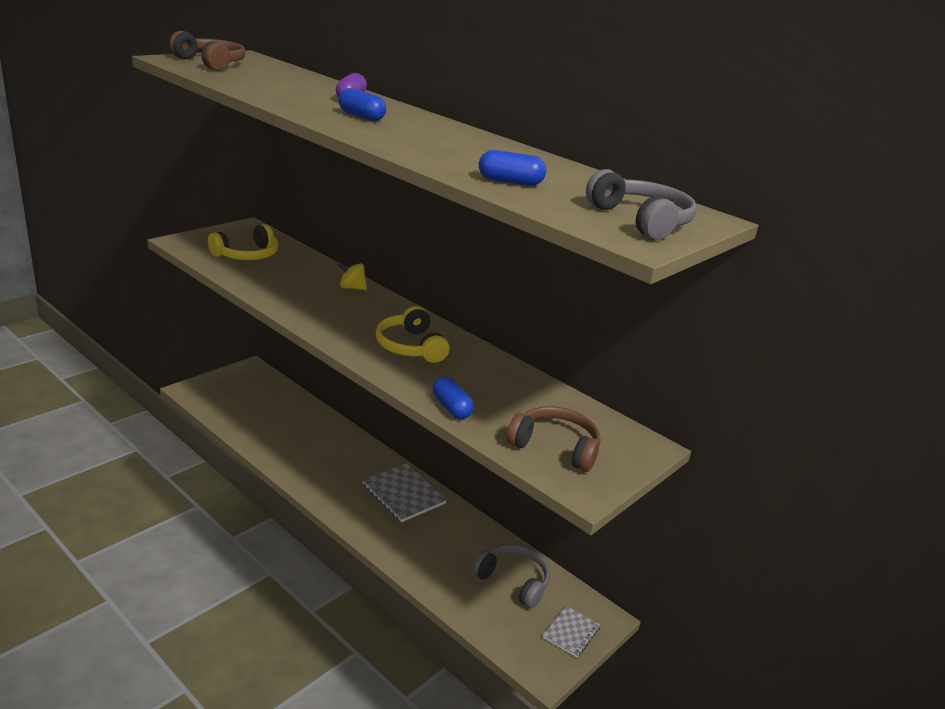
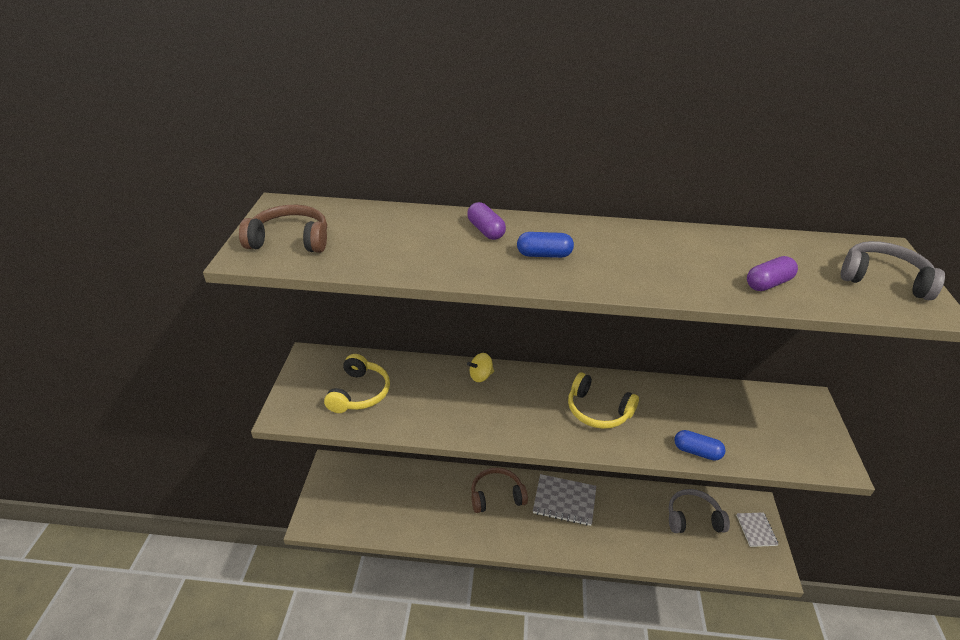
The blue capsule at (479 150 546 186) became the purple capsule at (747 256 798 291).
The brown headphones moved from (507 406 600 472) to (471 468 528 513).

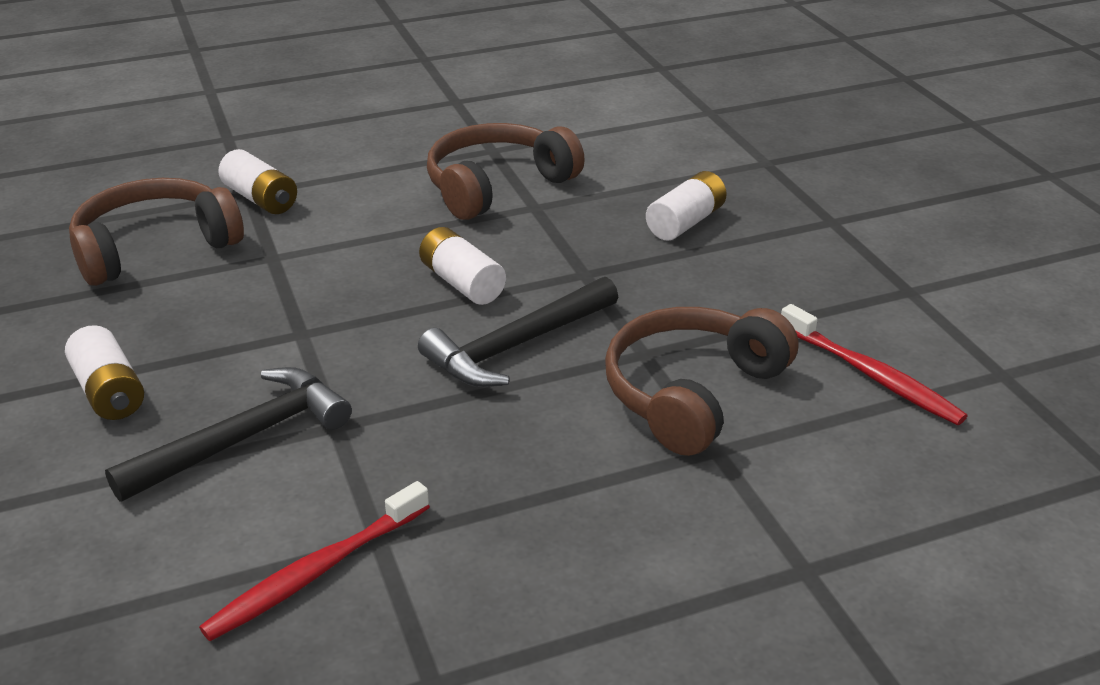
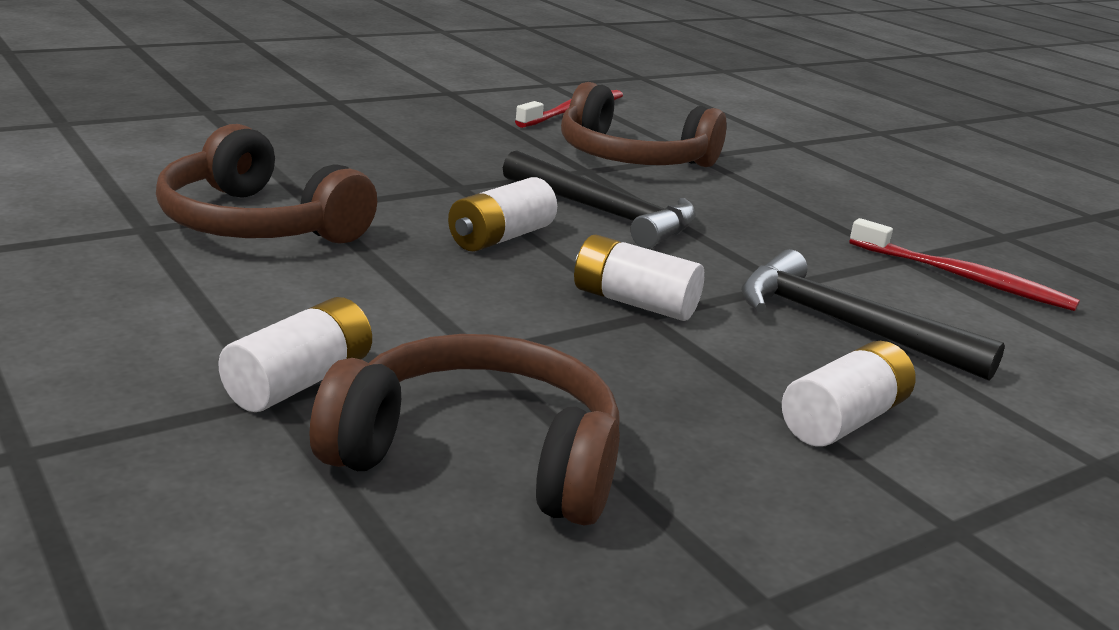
The brown headphones at (69 178 244 286) turned 150 degrees clockwise.
The white battery moved from (646 171 727 241) to (574 235 705 321).

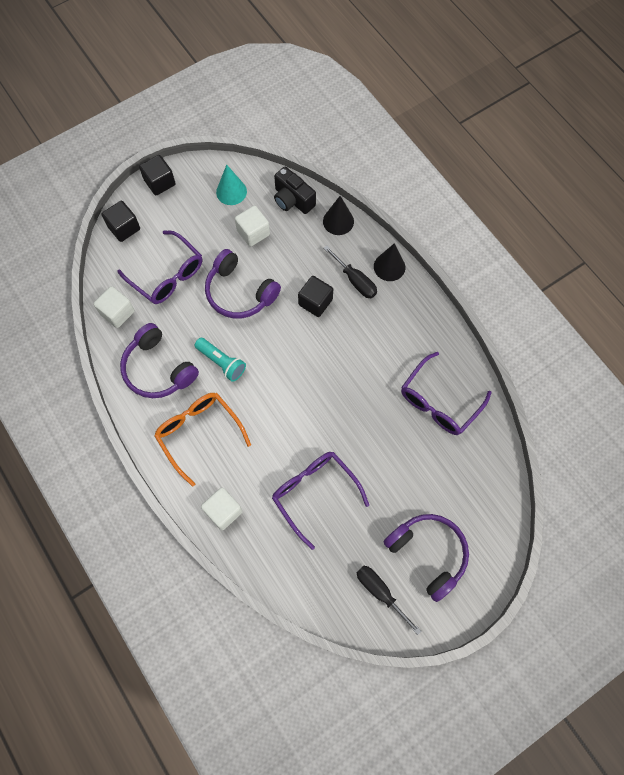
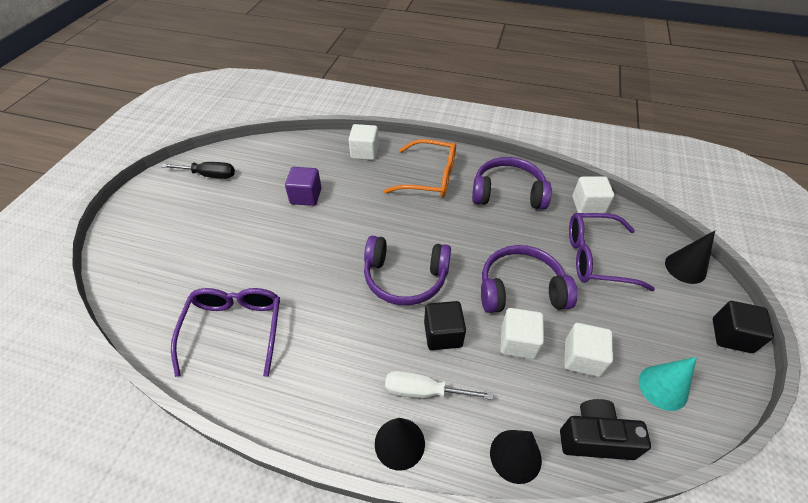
The black cube at (102 201 140 242) was replaced by the black cone at (665 231 715 284).
The turquoise flashlight at (195 338 246 382) disappeared.
The purple glasses at (272 452 369 550) was replaced by the purple cube at (285 167 322 206).
The black screwdriver at (324 245 377 298) became the white screwdriver at (385 371 493 400).
The purple headphones moved from (384 514 469 602) to (364 236 451 305).
The white cube at (500 308 544 359) appeared.

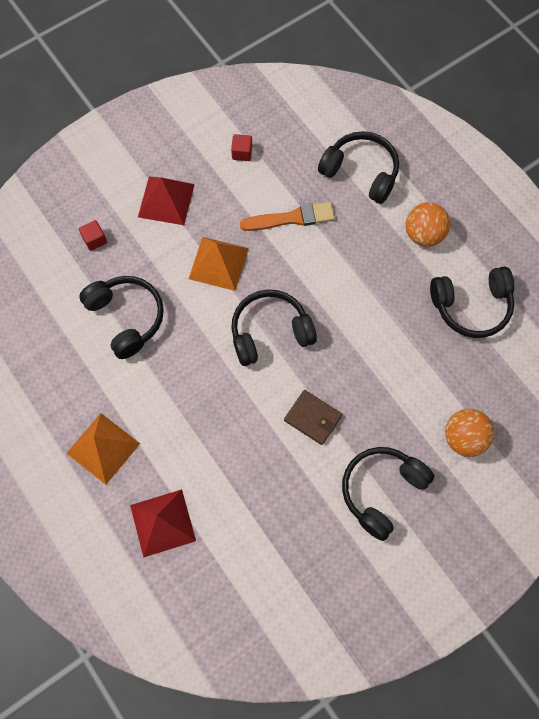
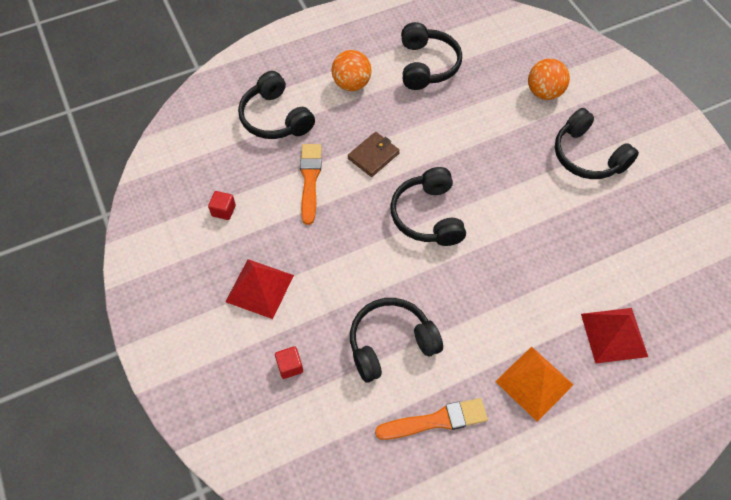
The orange pyramid at (189 237 249 291) disappeared.
The brown wallet moved from (284 390 342 445) to (348 132 400 177).
The black headphones at (318 131 399 204) turned 75 degrees counterclockwise.
The orange brush at (375 398 488 440) appeared.

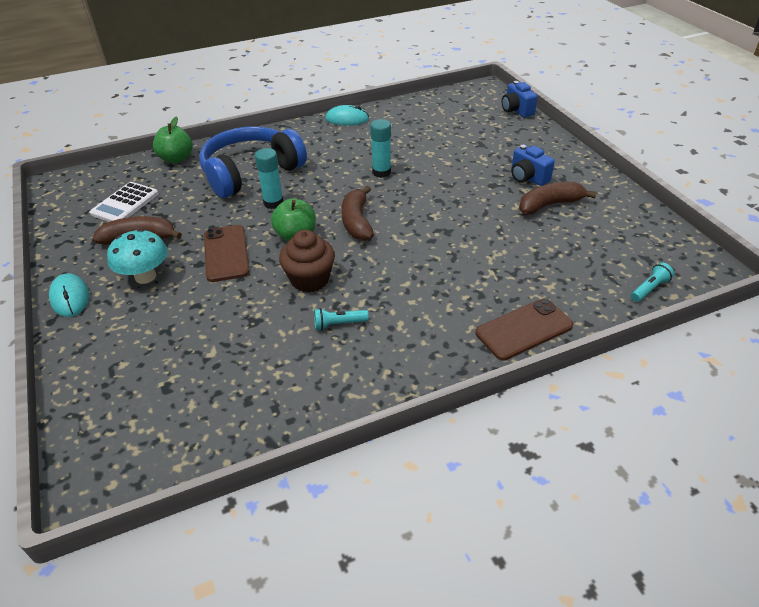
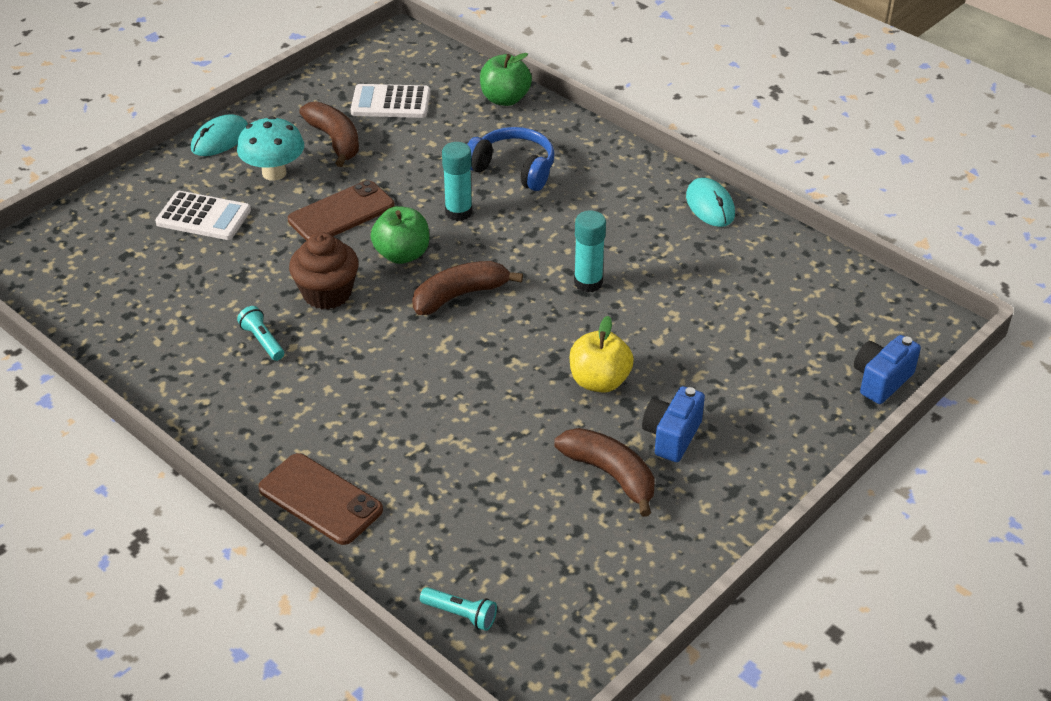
The blue headphones at (199 126 307 198) changed to 0.62 times the size.
The white calculator at (155 191 251 240) appeared.
The yellow apple at (570 316 634 393) appeared.

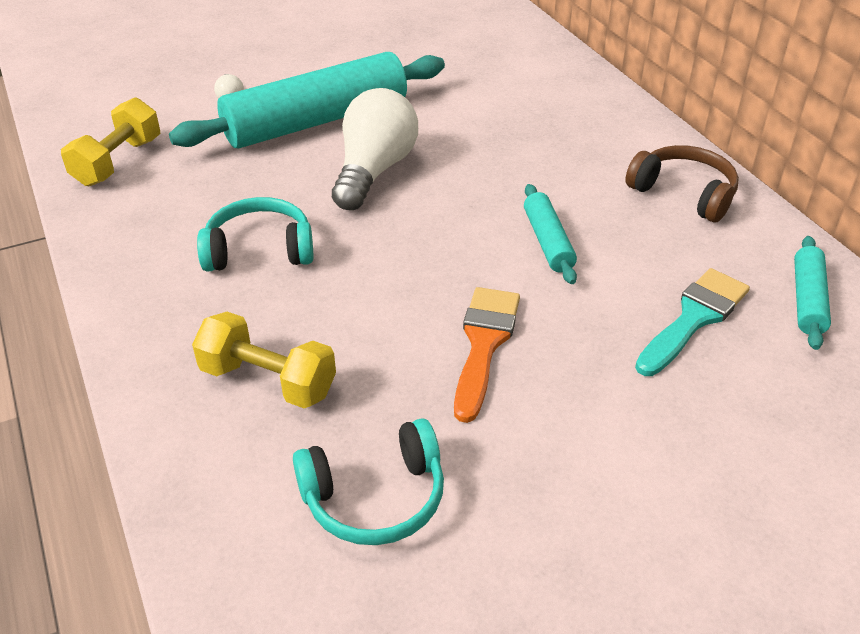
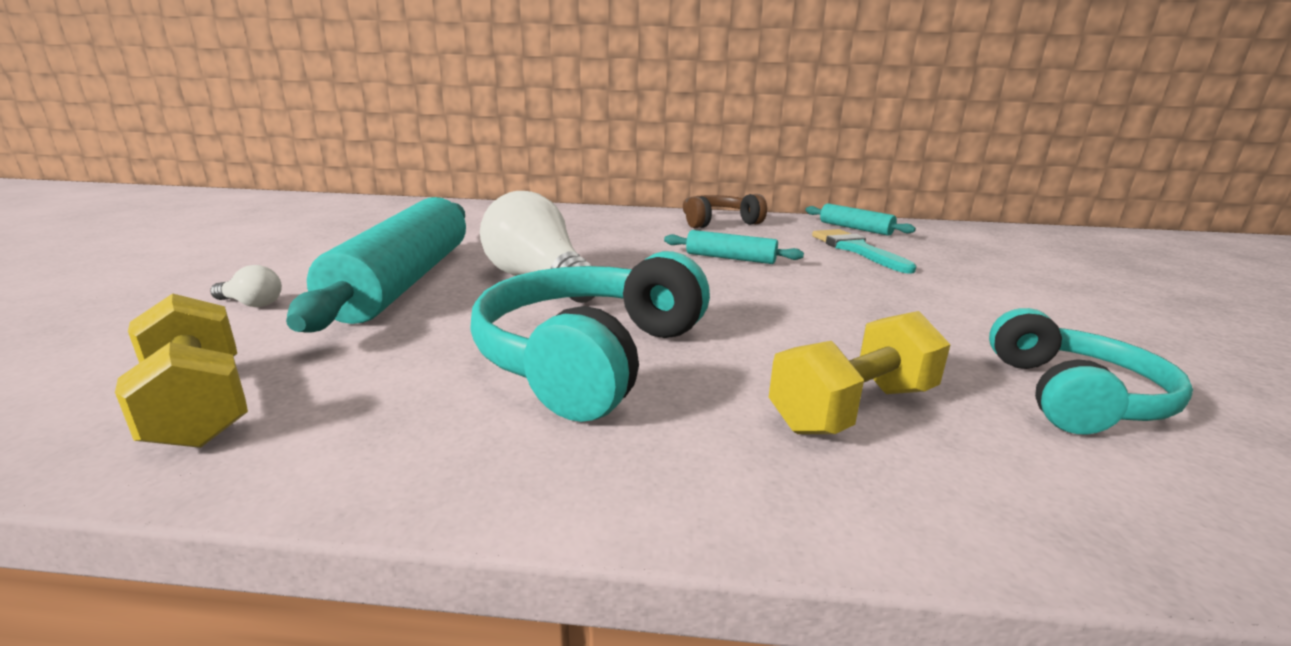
The turquoise headphones at (197 197 314 271) changed to 1.54 times the size.
The orange brush at (454 287 520 423) disappeared.

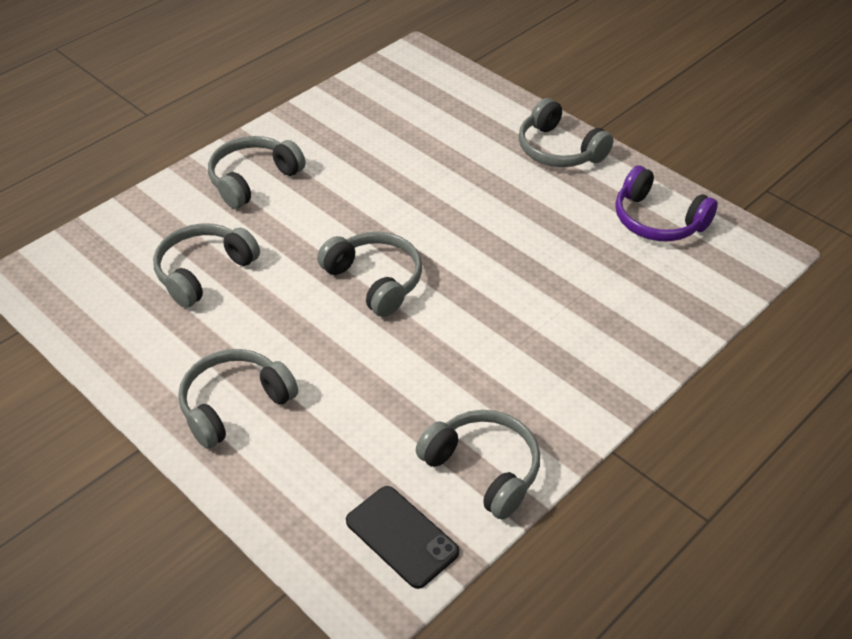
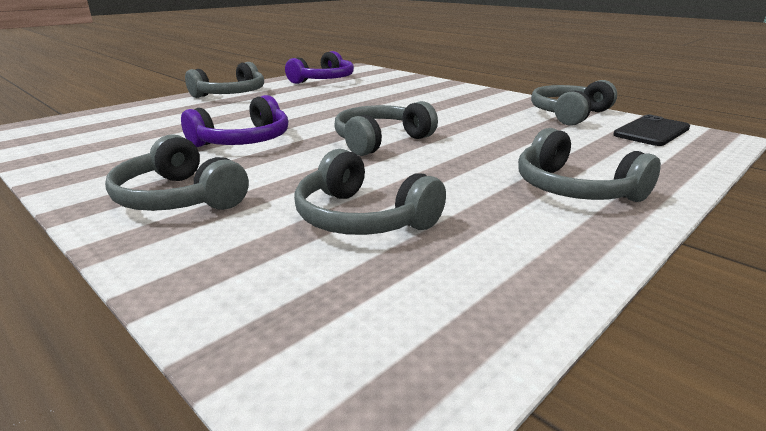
The purple headphones at (181 95 288 147) appeared.

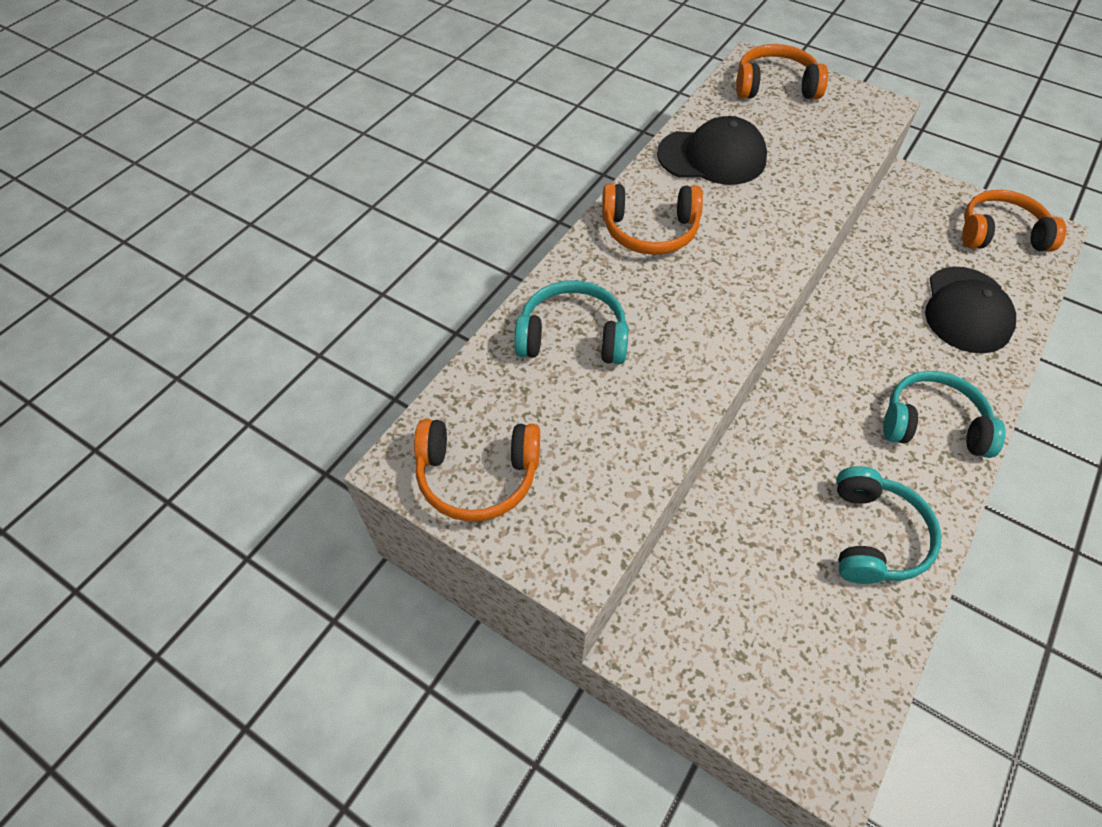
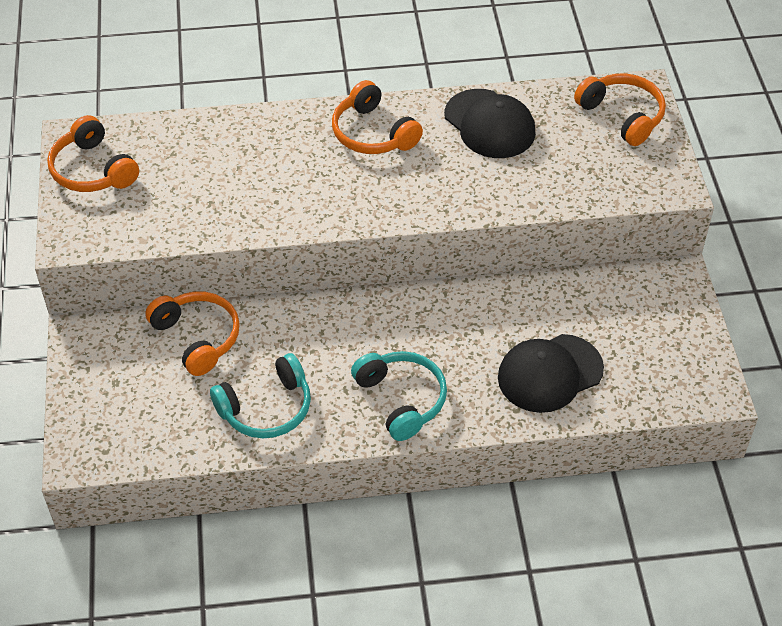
The turquoise headphones at (514 280 628 364) disappeared.
The orange headphones moved from (962 190 1066 252) to (145 291 240 376).

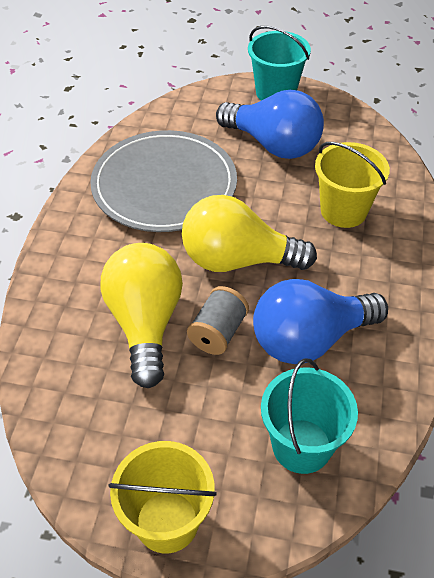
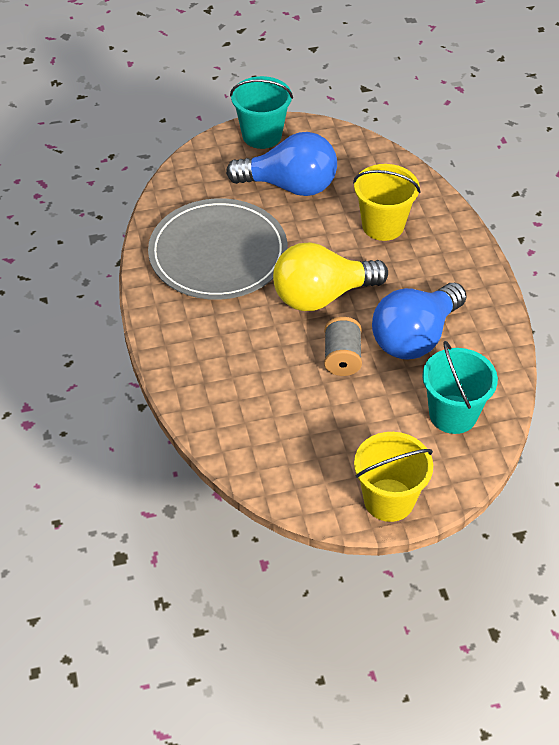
The yellow light bulb at (101 243 183 388) disappeared.

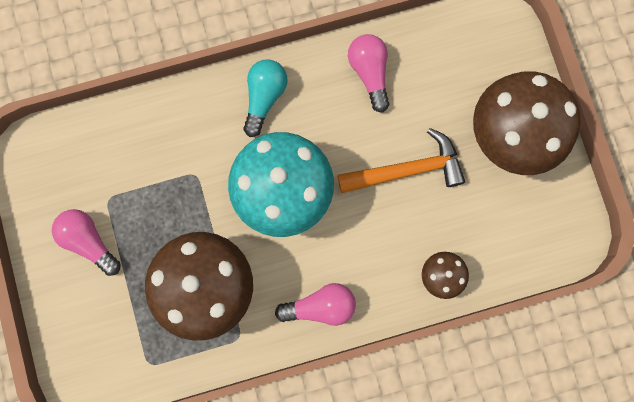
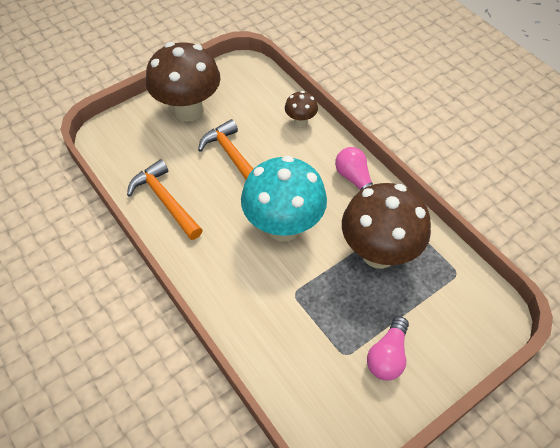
The turquoise light bulb at (243 59 287 137) disappeared.
The pink light bulb at (348 34 390 113) was replaced by the orange hammer at (127 159 203 240).

